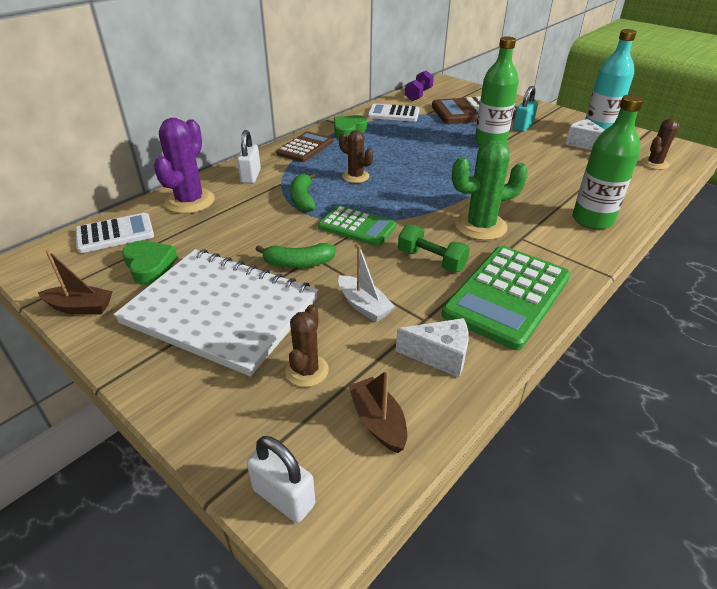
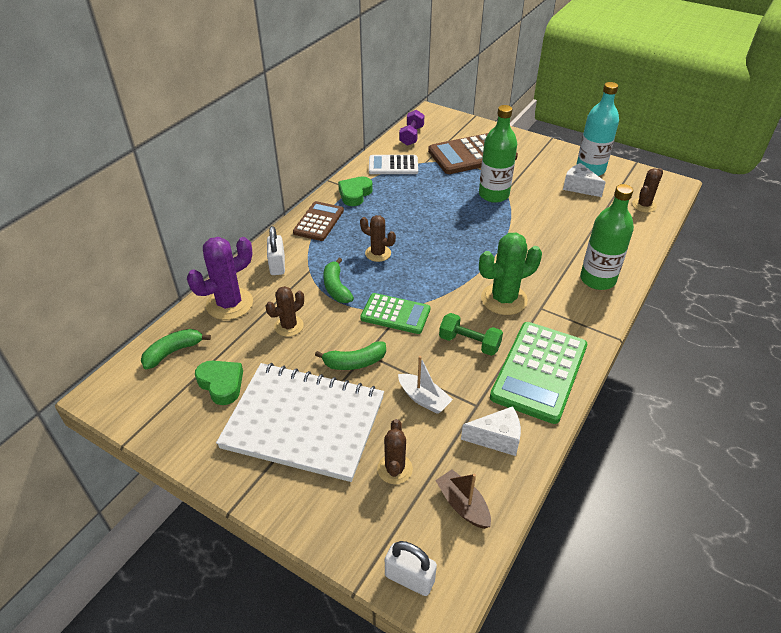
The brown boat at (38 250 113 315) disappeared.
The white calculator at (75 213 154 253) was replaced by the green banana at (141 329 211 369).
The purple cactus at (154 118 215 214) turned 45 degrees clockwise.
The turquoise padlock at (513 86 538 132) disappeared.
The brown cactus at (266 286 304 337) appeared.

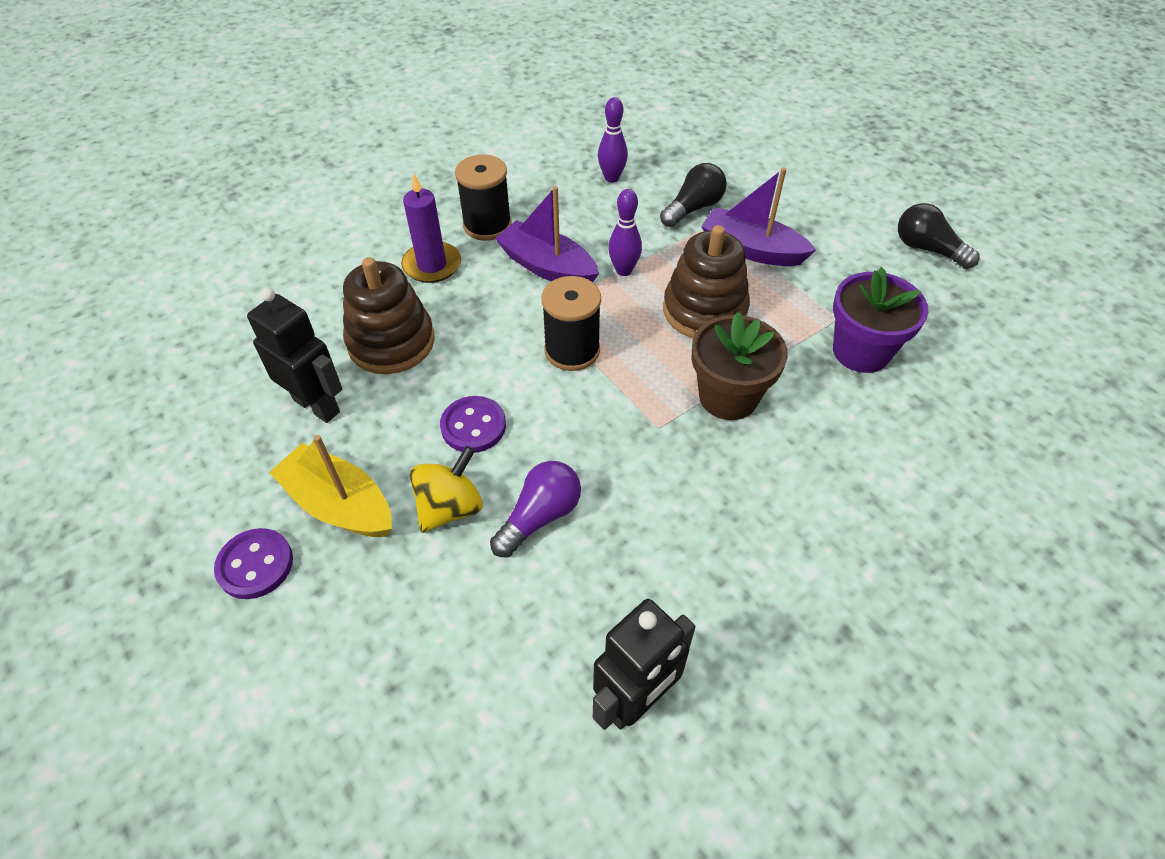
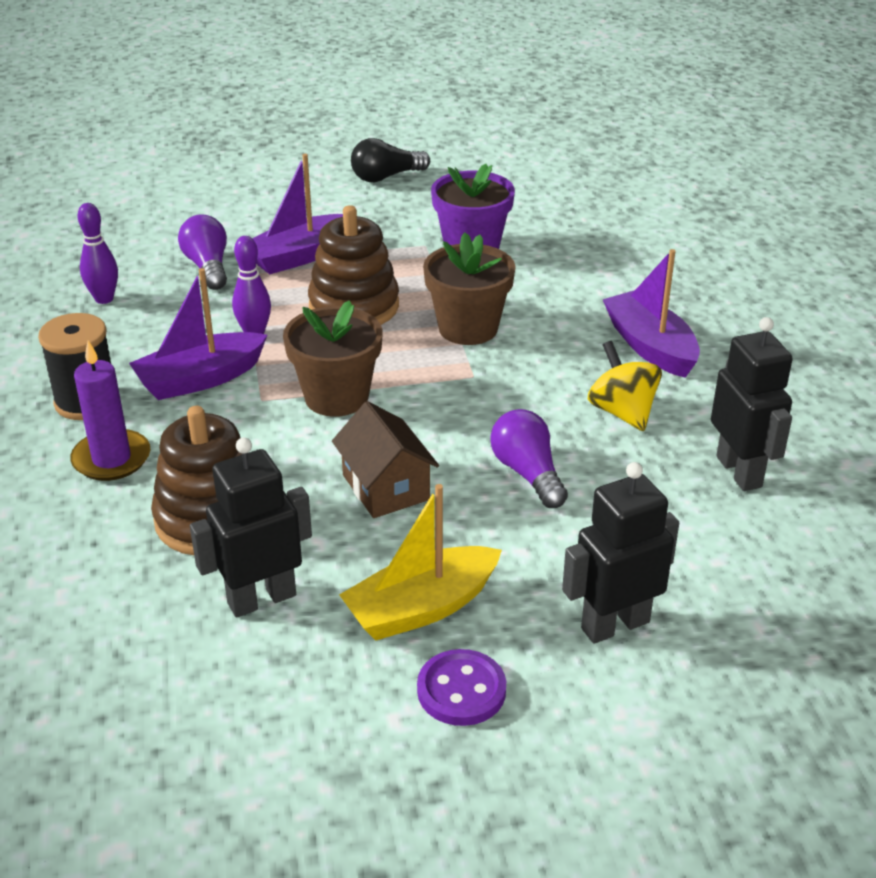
The yellow spinning top moved from (410 446 483 533) to (588 341 662 431).
The purple button at (440 396 506 453) was replaced by the brown house at (332 401 439 518).
The black spool at (542 276 601 371) was replaced by the brown flower pot at (283 300 382 417).
The black light bulb at (660 163 727 227) became the purple light bulb at (178 214 227 290).
The black robot at (562 462 679 644) appeared.
The purple boat at (603 249 700 378) appeared.

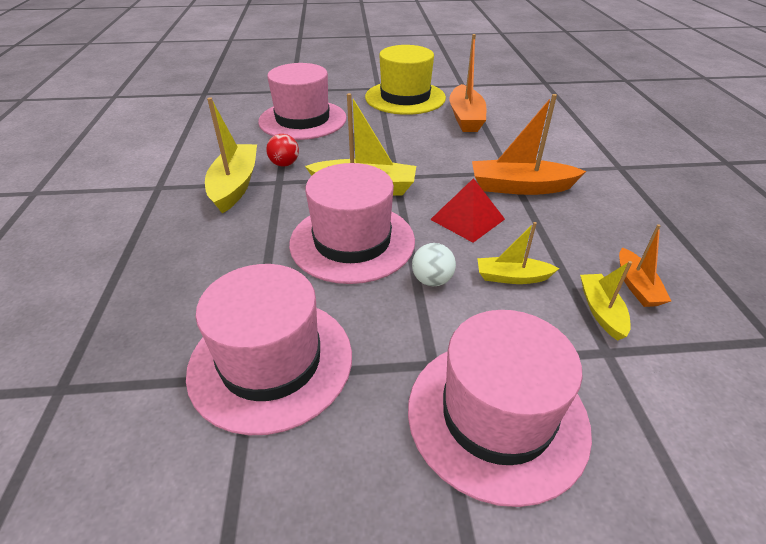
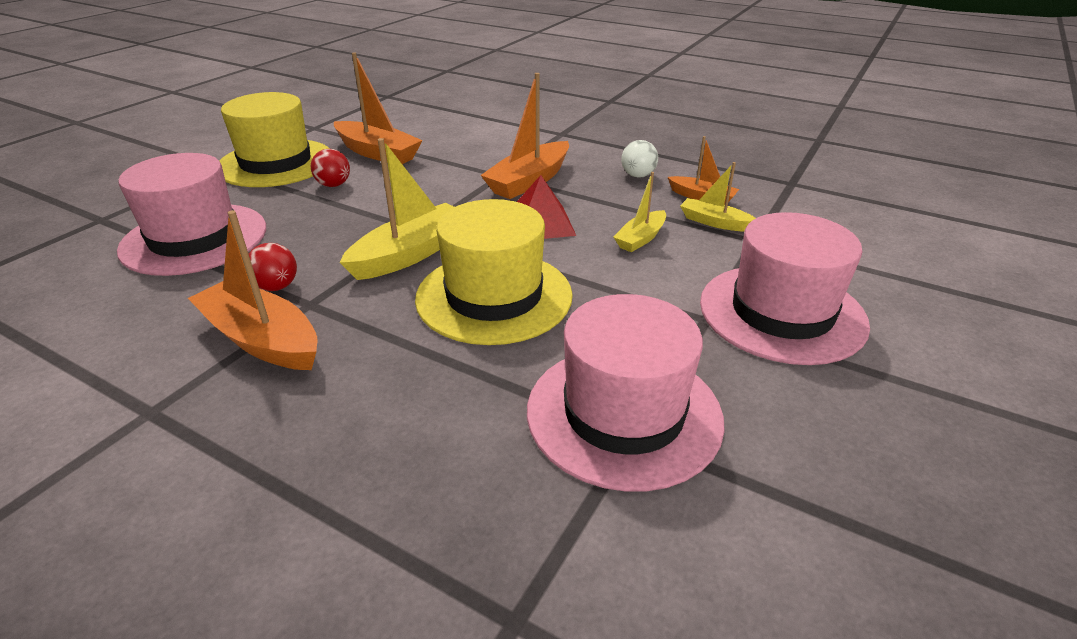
The yellow boat at (205 97 257 213) became the orange boat at (188 210 317 370).
The pink hat at (289 163 415 284) became the yellow hat at (415 199 573 345).
The white ball moved from (412 243 456 286) to (621 140 658 178).
The red ball at (311 149 350 187) appeared.

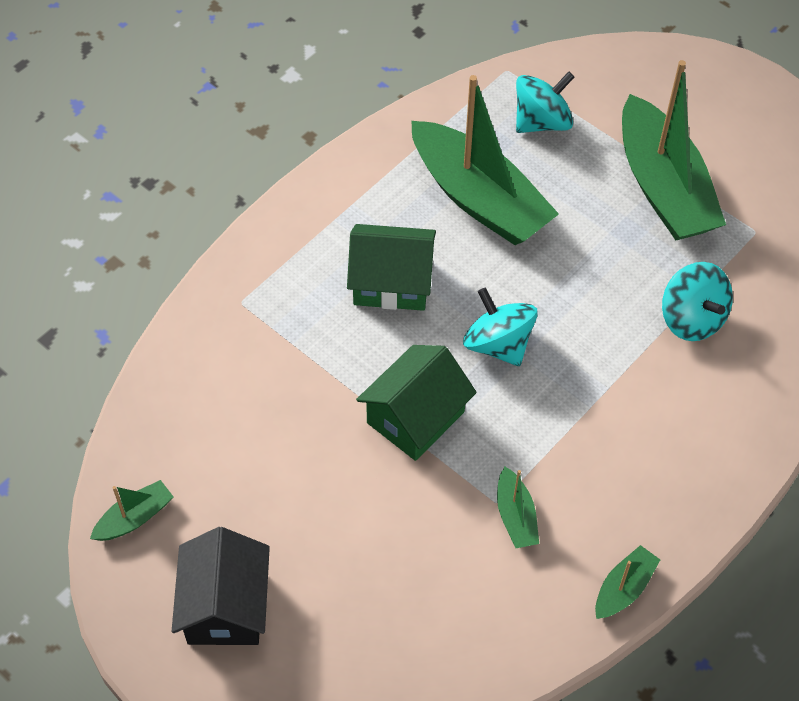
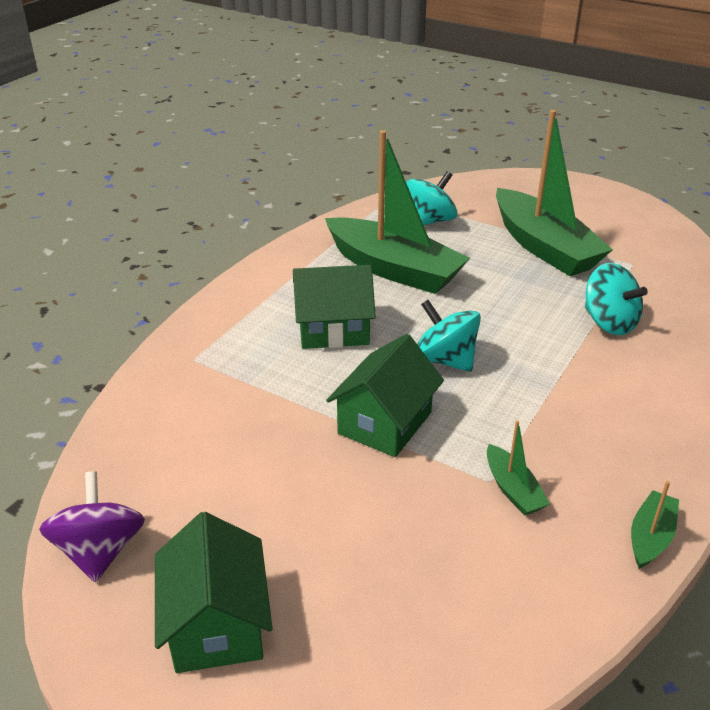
The green boat at (90 480 173 541) was replaced by the purple spinning top at (39 471 145 582).
The black house at (172 527 270 645) became the green house at (155 512 272 673).

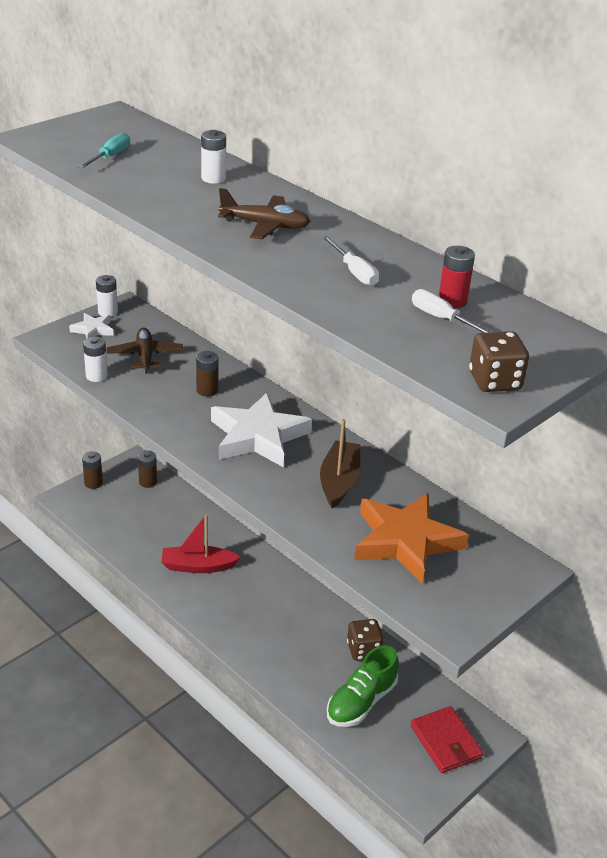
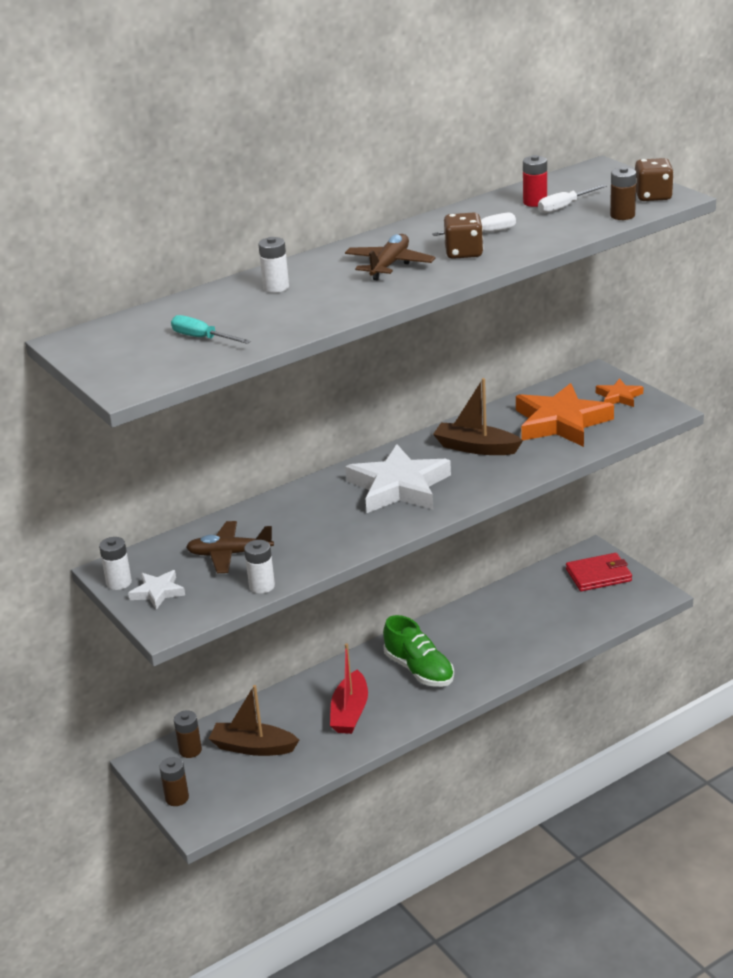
The brown battery moved from (196 351 218 397) to (610 167 636 220).
The green shoe moved from (327 645 399 727) to (383 615 454 687).
The brown dice moved from (347 619 384 661) to (444 213 483 259).
The brown boat at (209 685 299 756) appeared.
The orange star at (596 379 643 407) appeared.

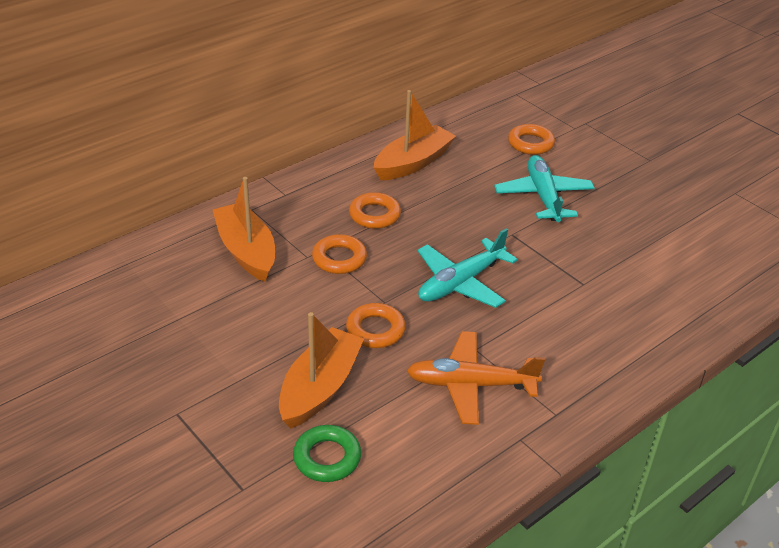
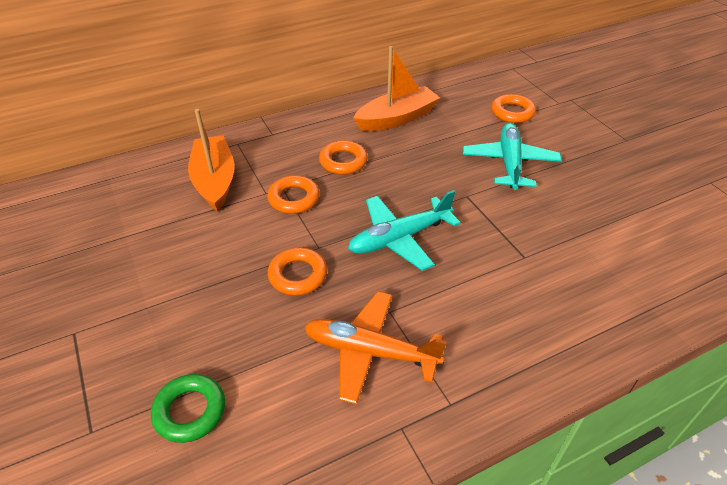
The orange boat at (279 312 364 429) disappeared.

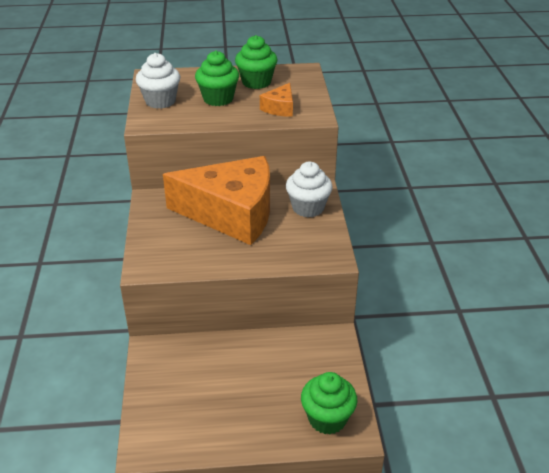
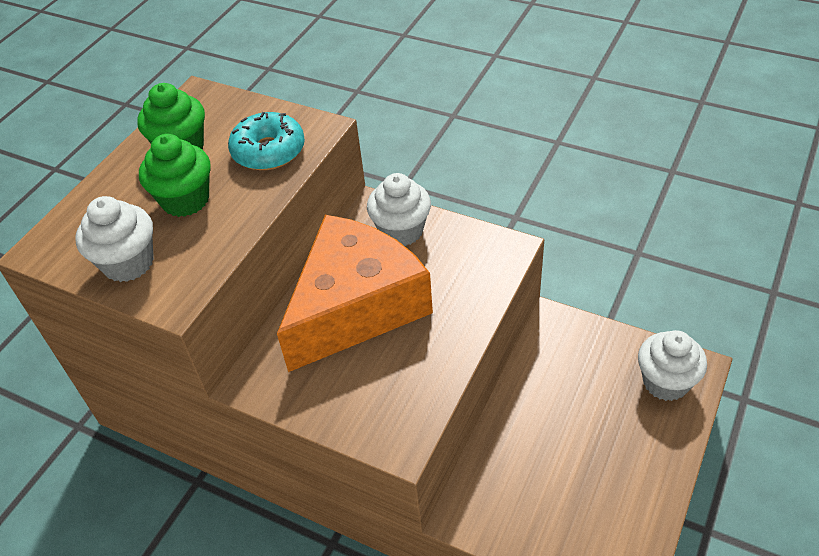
The orange cheese at (260 83 293 117) was replaced by the turquoise donut at (228 112 305 170).
The green cupcake at (301 372 357 434) became the white cupcake at (638 330 707 401).

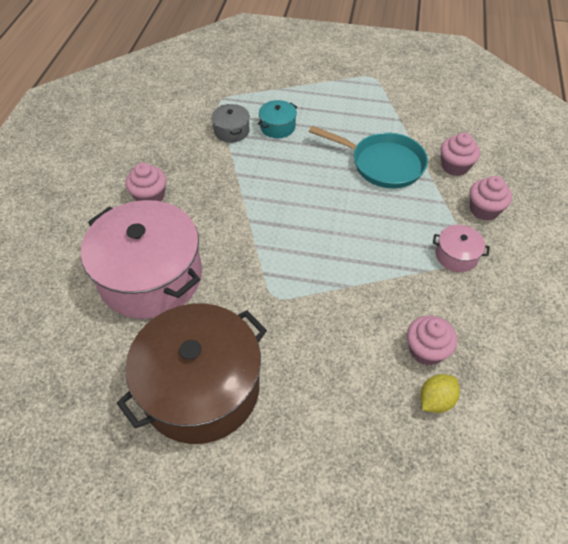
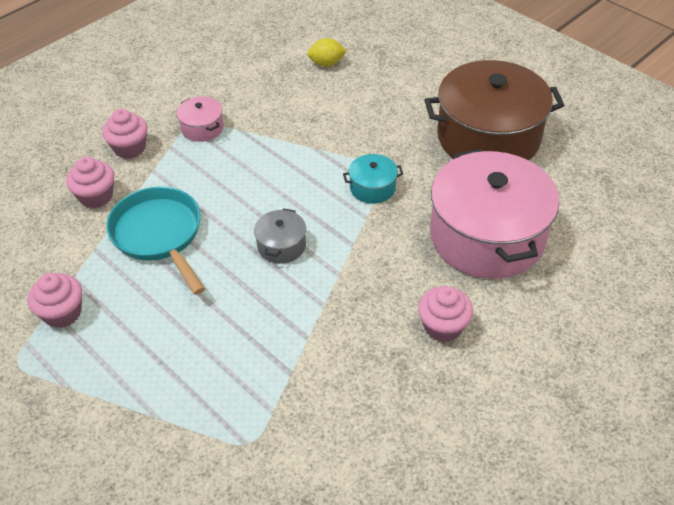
The grey pot moved from (211 104 250 143) to (254 208 306 264).
The turquoise pot moved from (258 100 297 138) to (343 154 403 204).
The pink cupcake moved from (407 315 457 366) to (28 273 82 328).

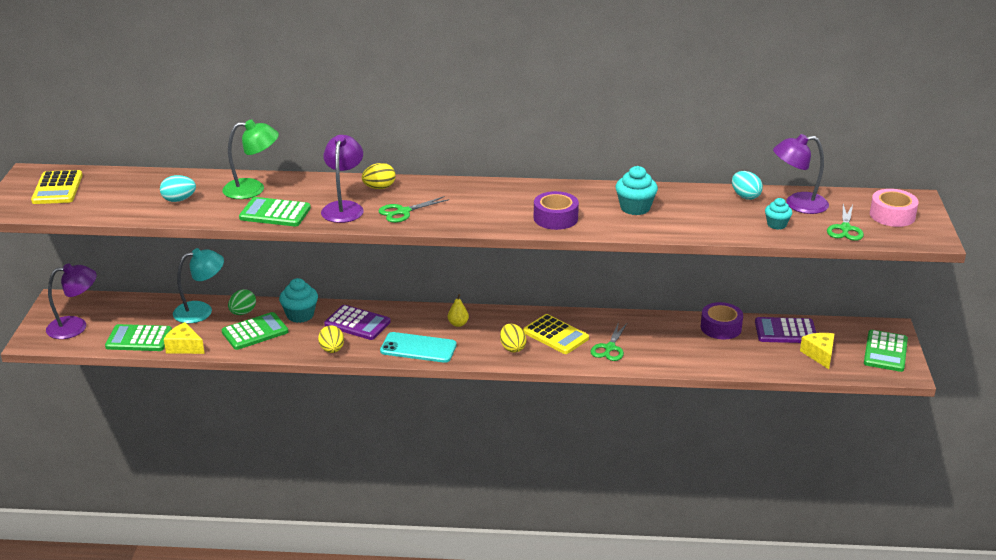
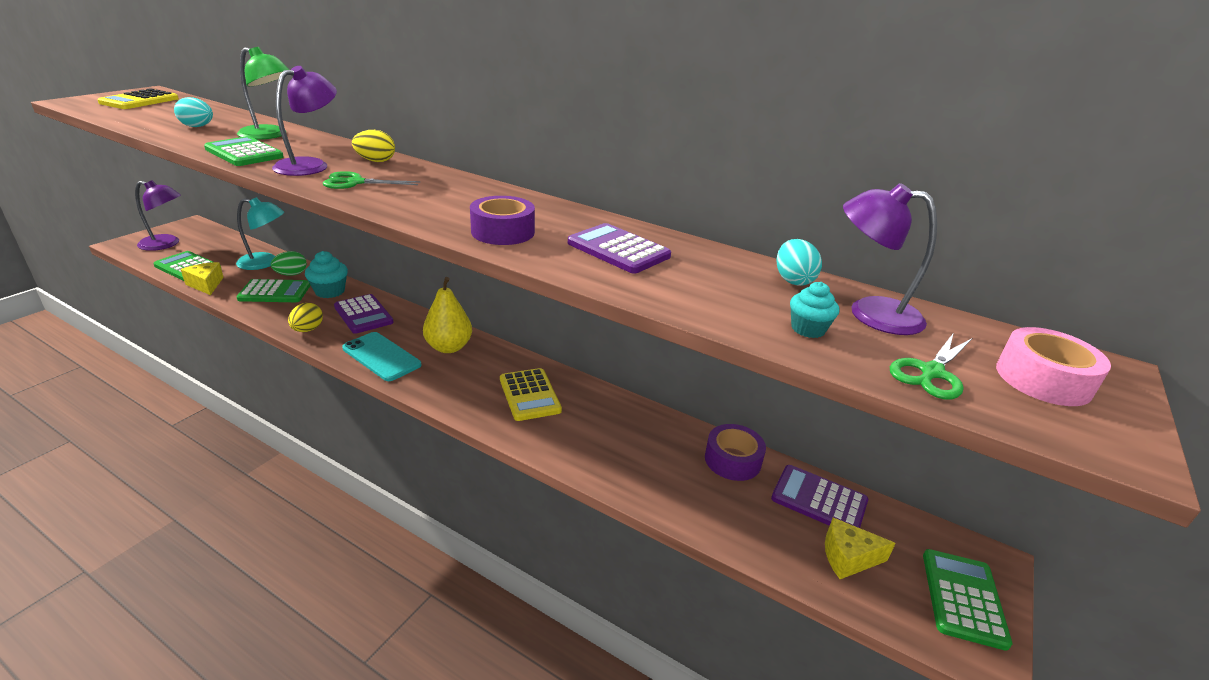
The yellow pear at (448 294 469 327) changed to 1.96 times the size.
The yellow egg at (500 323 527 353) disappeared.
The green scissors at (591 322 628 361) disappeared.
The turquoise cupcake at (616 166 658 215) was replaced by the purple calculator at (568 223 671 273).
The yellow cheese at (800 333 834 369) turned 105 degrees counterclockwise.
The green calculator at (864 330 908 372) turned 150 degrees clockwise.

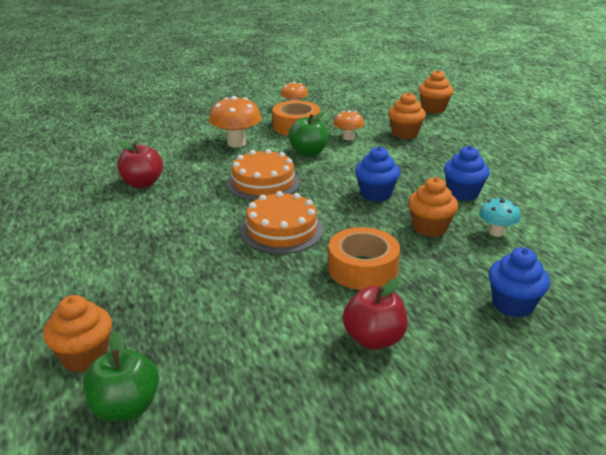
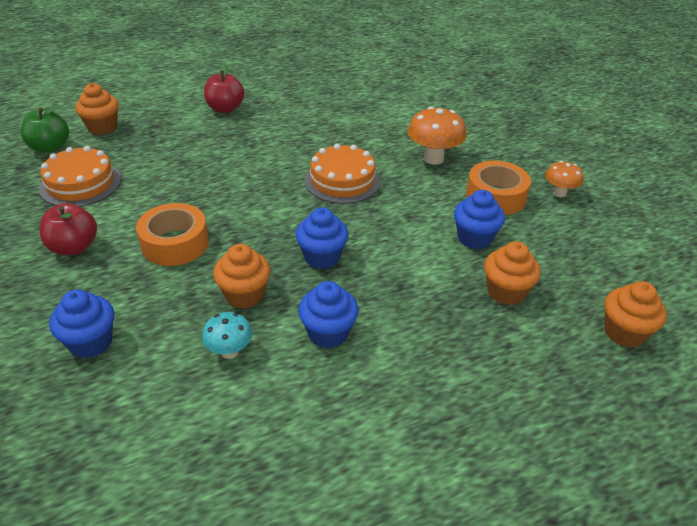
The red apple moved from (117 141 163 188) to (204 64 244 113).
The orange cake moved from (240 191 324 254) to (39 146 121 207).
The green apple at (288 112 329 156) disappeared.
The orange mushroom at (333 110 364 140) was replaced by the blue cupcake at (454 190 505 249).

